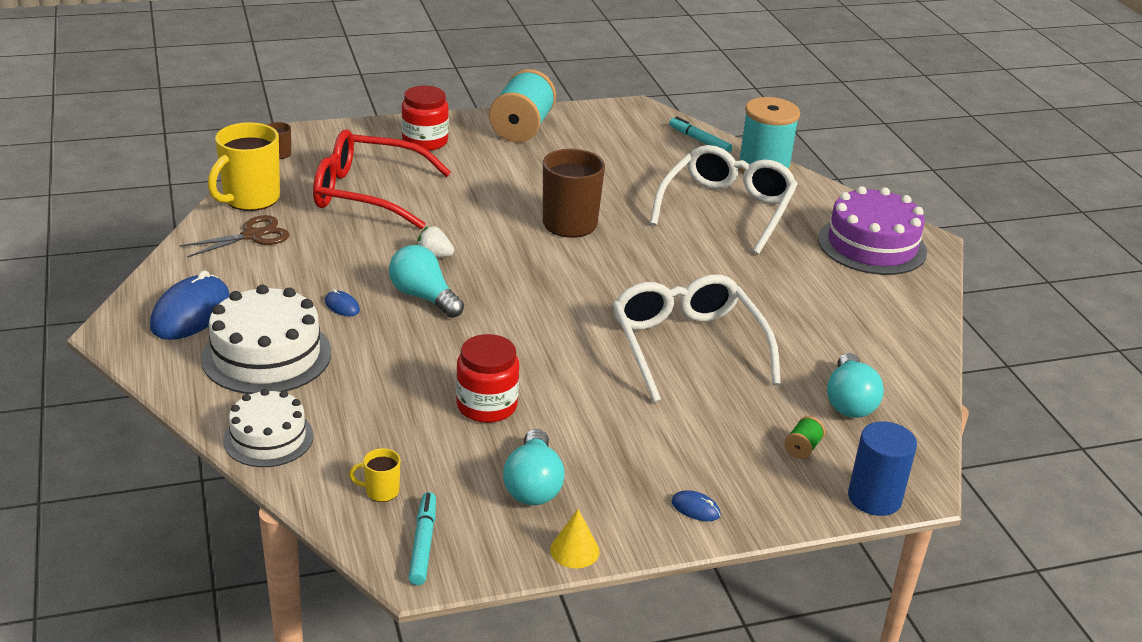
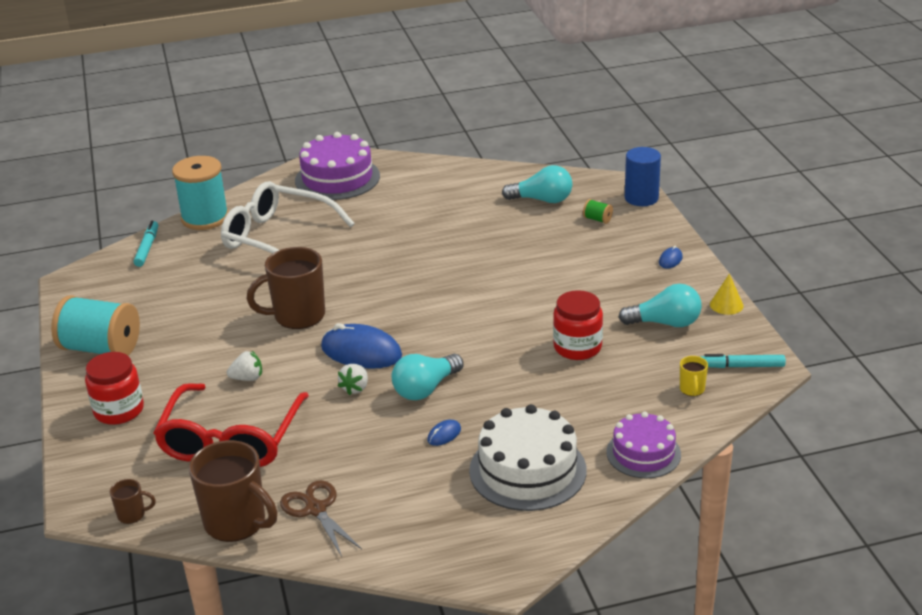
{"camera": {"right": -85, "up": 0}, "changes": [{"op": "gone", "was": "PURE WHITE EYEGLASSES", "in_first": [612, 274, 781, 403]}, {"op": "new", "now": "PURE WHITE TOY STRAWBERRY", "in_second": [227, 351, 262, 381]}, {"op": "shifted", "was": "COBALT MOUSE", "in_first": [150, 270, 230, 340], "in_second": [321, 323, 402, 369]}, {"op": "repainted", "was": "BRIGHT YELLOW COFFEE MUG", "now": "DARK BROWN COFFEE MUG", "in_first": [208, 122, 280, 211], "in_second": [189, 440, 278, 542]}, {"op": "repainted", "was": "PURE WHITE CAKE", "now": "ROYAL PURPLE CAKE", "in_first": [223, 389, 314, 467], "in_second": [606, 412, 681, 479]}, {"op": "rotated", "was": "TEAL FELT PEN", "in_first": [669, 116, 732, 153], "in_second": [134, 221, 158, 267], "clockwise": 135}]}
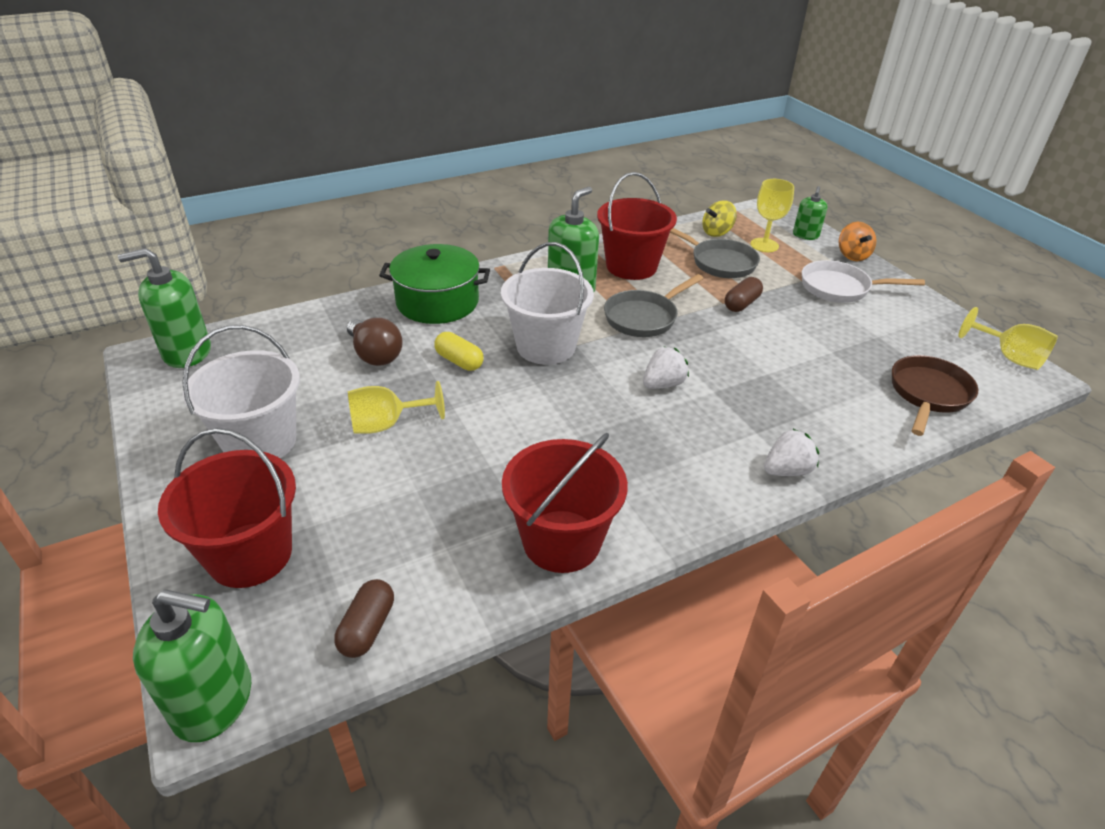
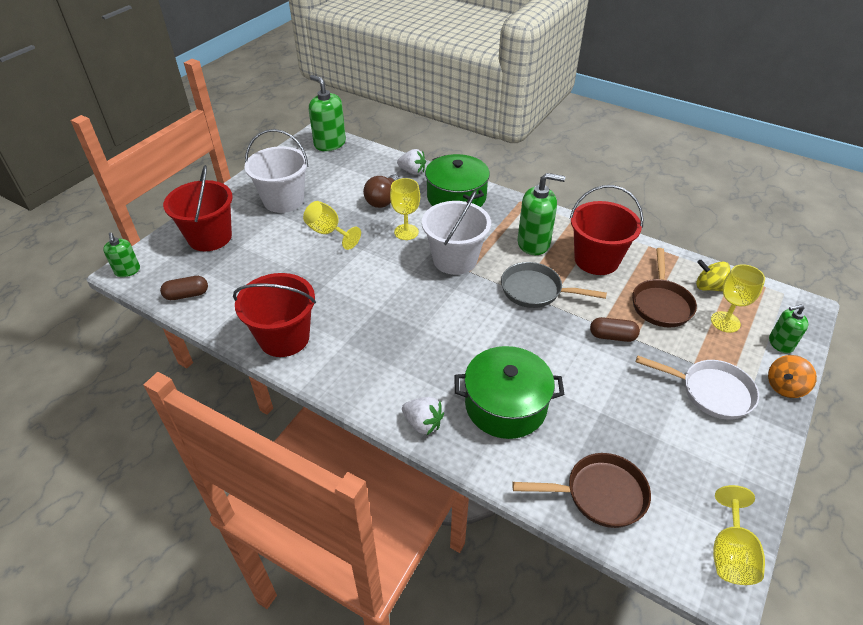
{"camera": {"right": 60, "up": 5}, "changes": [{"op": "new", "now": "EMERALD POT", "in_second": [455, 346, 565, 439]}, {"op": "shifted", "was": "PURE WHITE TOY STRAWBERRY", "in_first": [643, 346, 689, 389], "in_second": [397, 149, 426, 175]}, {"op": "swapped", "was": "BRIGHT YELLOW PILL", "now": "BRIGHT YELLOW WINE GLASS", "in_first": [434, 332, 484, 371], "in_second": [390, 178, 420, 240]}, {"op": "repainted", "was": "ASH-GREY FRYING PAN", "now": "DARK BROWN FRYING PAN", "in_first": [670, 228, 760, 278], "in_second": [632, 248, 697, 328]}, {"op": "rotated", "was": "PURE WHITE FRYING PAN", "in_first": [802, 260, 925, 303], "in_second": [636, 355, 759, 420], "clockwise": 135}, {"op": "scaled", "was": "EMERALD SOAP DISPENSER", "in_first": [133, 590, 251, 742], "in_second": [103, 233, 140, 277], "ratio": 0.58}]}
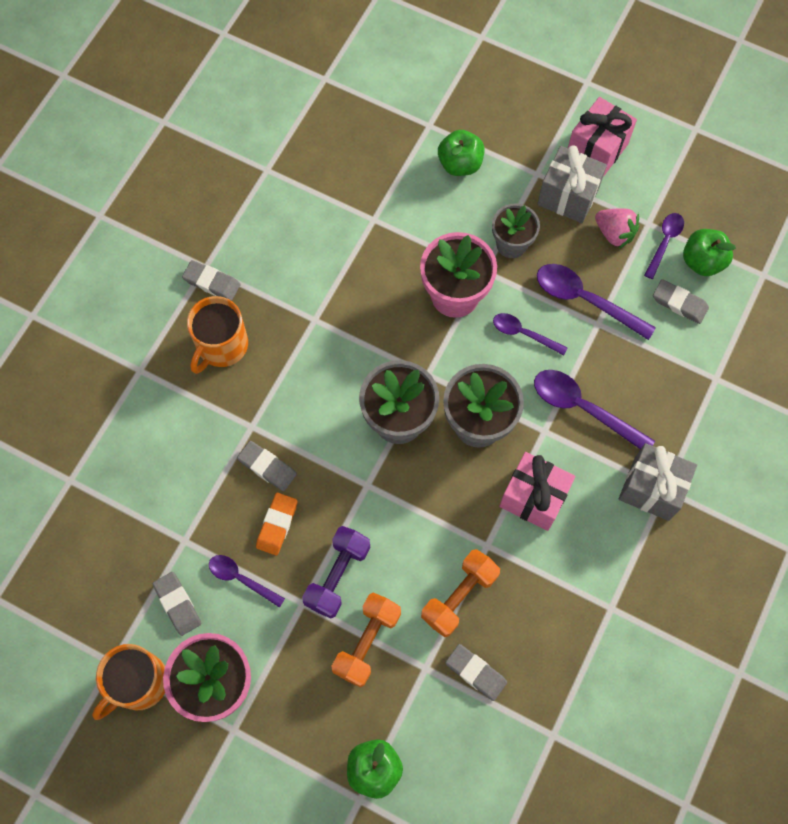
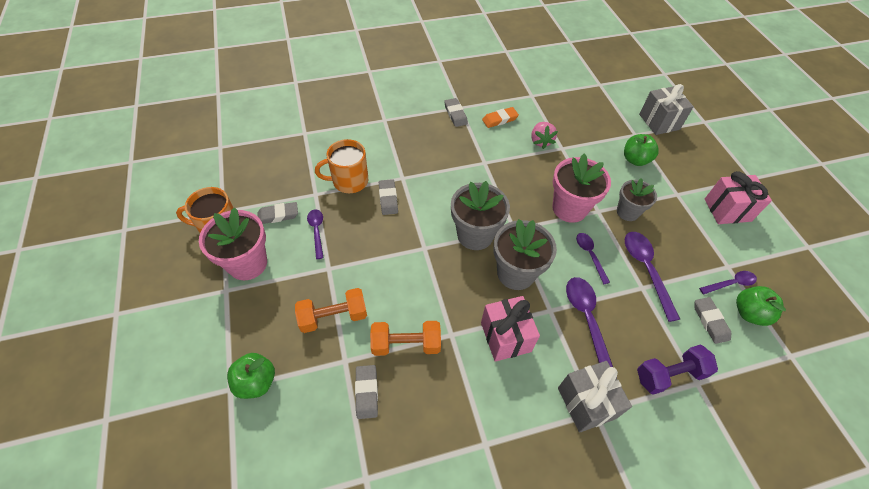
{"camera": {"right": 45, "up": -15}, "changes": [{"op": "shifted", "was": "ORANGE COFFEE MUG", "in_first": [187, 296, 248, 374], "in_second": [315, 139, 368, 193]}, {"op": "shifted", "was": "ORANGE ERASER", "in_first": [256, 493, 297, 555], "in_second": [482, 107, 519, 128]}, {"op": "shifted", "was": "ROYAL PURPLE FREE WEIGHT", "in_first": [302, 526, 370, 618], "in_second": [637, 345, 718, 395]}, {"op": "shifted", "was": "ASH-GREY WRAPPED GIFT", "in_first": [537, 145, 607, 223], "in_second": [639, 84, 694, 135]}, {"op": "shifted", "was": "ROSE-PINK TOY STRAWBERRY", "in_first": [595, 208, 639, 249], "in_second": [531, 122, 558, 149]}, {"op": "rotated", "was": "ASH-GREY ERASER", "in_first": [152, 572, 201, 636], "in_second": [257, 202, 298, 224], "clockwise": 60}]}
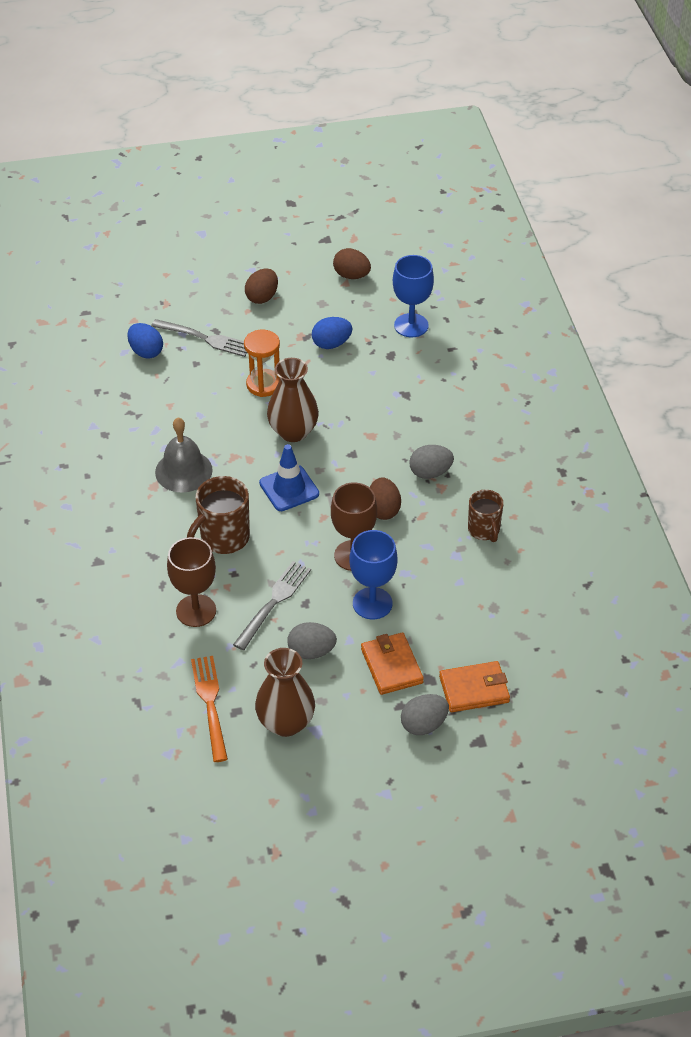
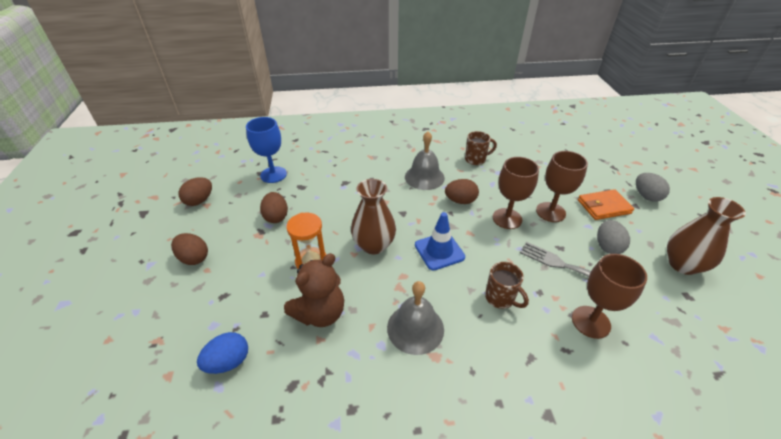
{"camera": {"right": -85, "up": -5}, "changes": [{"op": "gone", "was": "ASH-GREY TABLE FORK", "in_first": [151, 319, 247, 357]}, {"op": "gone", "was": "ORANGE TABLE FORK", "in_first": [191, 656, 228, 762]}, {"op": "gone", "was": "ORANGE BILLFOLD", "in_first": [439, 661, 510, 712]}, {"op": "new", "now": "DARK BROWN TEDDY BEAR", "in_second": [284, 253, 344, 327]}, {"op": "swapped", "was": "ASH-GREY EGG", "now": "ASH-GREY BELL", "in_first": [409, 445, 454, 479], "in_second": [405, 131, 445, 190]}, {"op": "repainted", "was": "COBALT EGG", "now": "DARK BROWN EGG", "in_first": [312, 317, 352, 349], "in_second": [260, 192, 288, 223]}, {"op": "repainted", "was": "COBALT WINE GLASS", "now": "DARK BROWN WINE GLASS", "in_first": [349, 530, 397, 619], "in_second": [536, 151, 588, 222]}, {"op": "scaled", "was": "DARK BROWN COFFEE MUG", "in_first": [187, 476, 250, 554], "in_second": [485, 262, 529, 309], "ratio": 0.66}]}
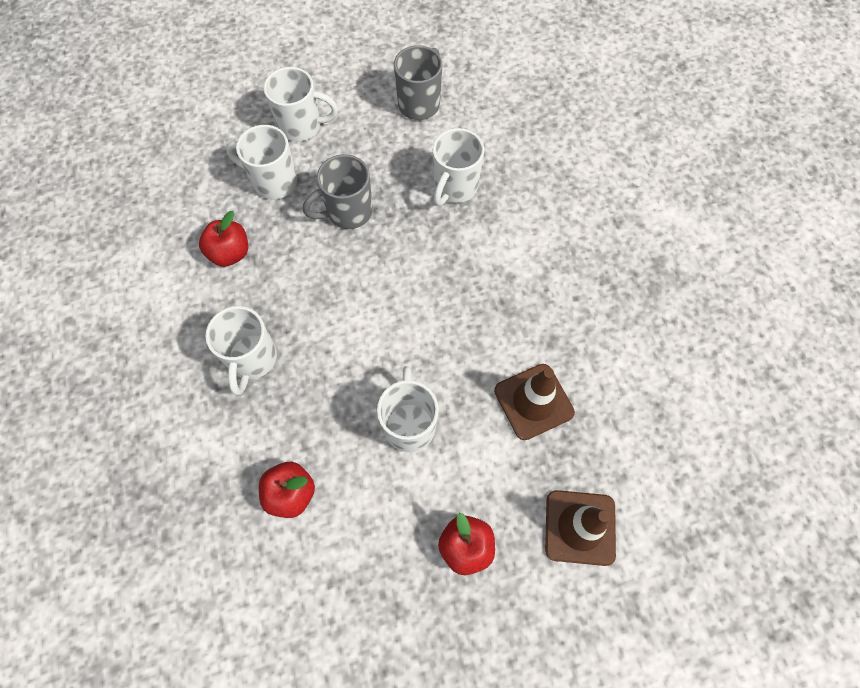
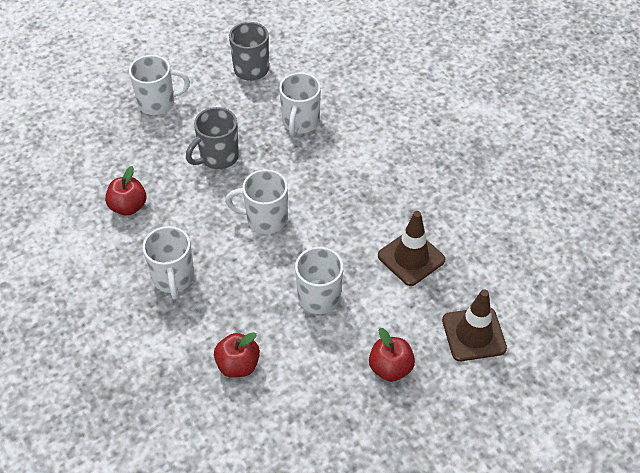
{"camera": {"right": -15, "up": -15}, "changes": [{"op": "shifted", "was": "PURE WHITE COFFEE MUG", "in_first": [226, 125, 297, 199], "in_second": [225, 169, 288, 234]}]}
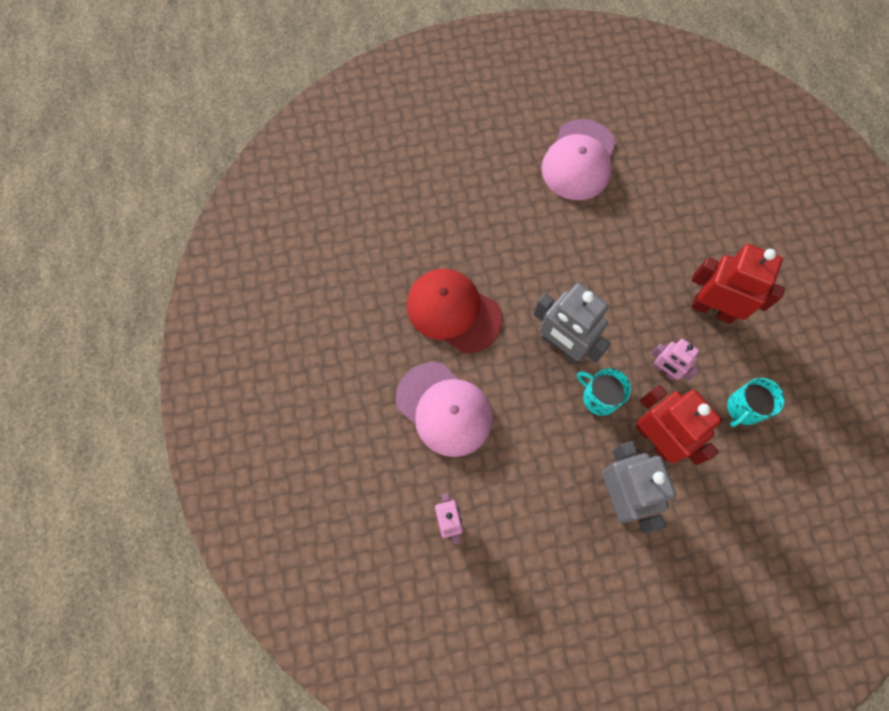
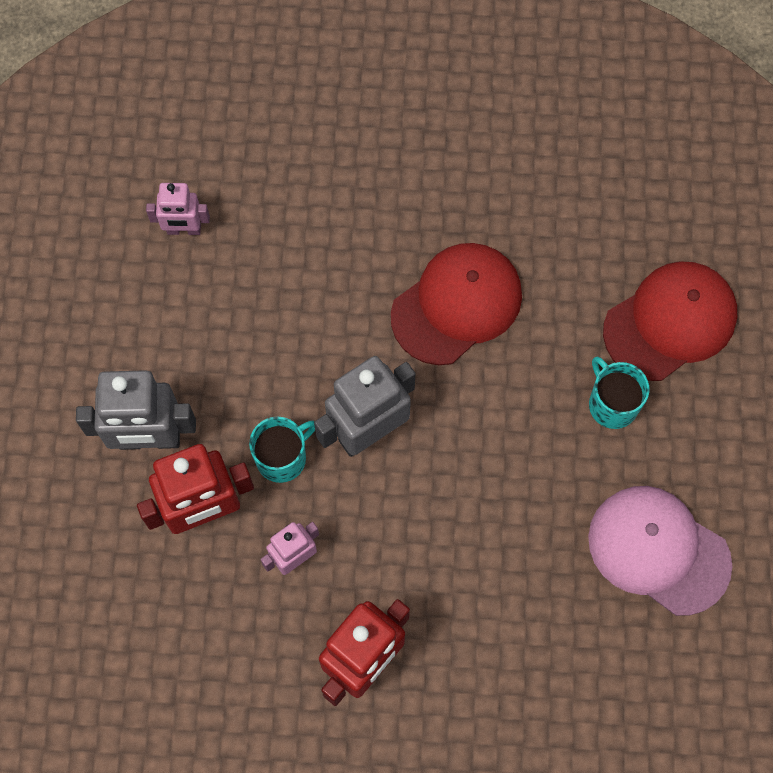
{"camera": {"right": 105, "up": 0}, "changes": [{"op": "gone", "was": "ROSE-PINK PEAKED CAP", "in_first": [396, 362, 493, 457]}, {"op": "new", "now": "CRIMSON PEAKED CAP", "in_second": [603, 261, 737, 381]}, {"op": "shifted", "was": "TEAL COFFEE MUG", "in_first": [727, 378, 785, 427], "in_second": [589, 356, 649, 429]}]}
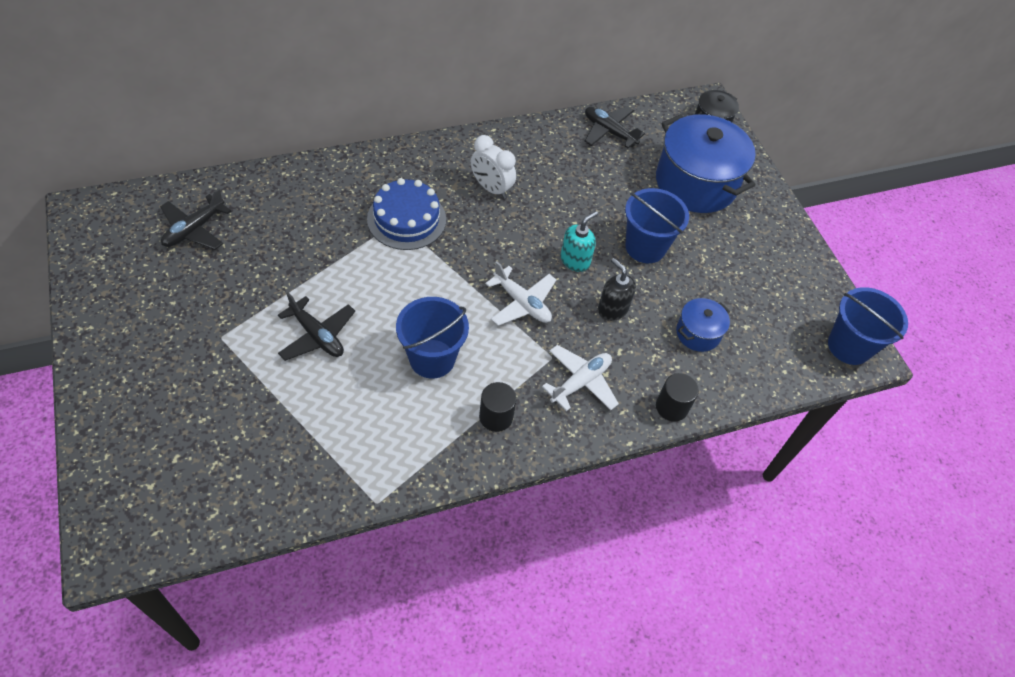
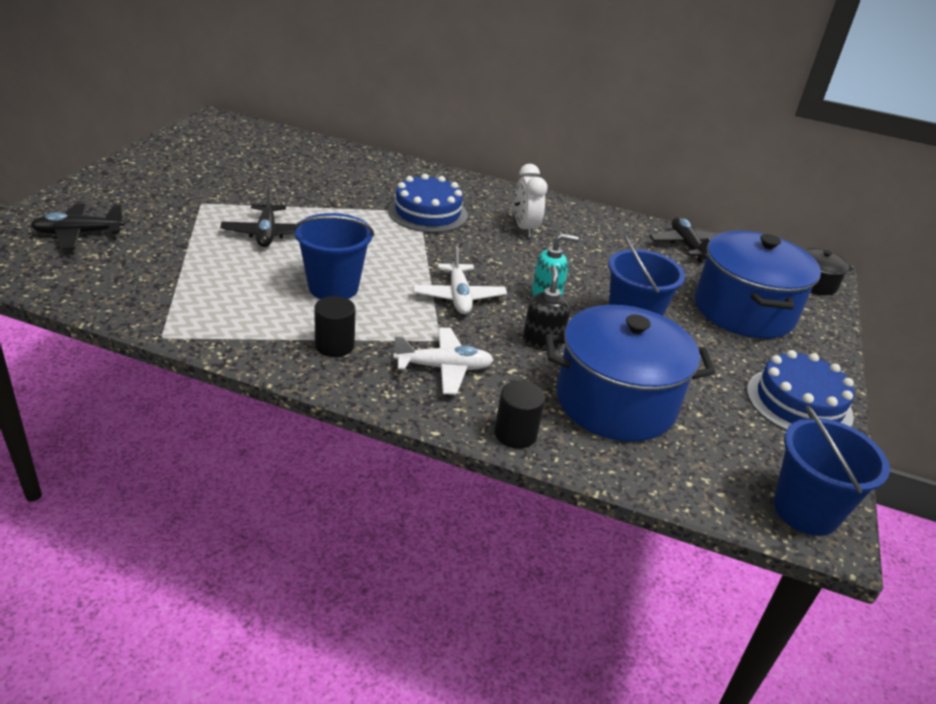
{"camera": {"right": 40, "up": -20}, "changes": [{"op": "new", "now": "COBALT CAKE", "in_second": [747, 350, 855, 431]}, {"op": "shifted", "was": "EBONY AEROPLANE", "in_first": [160, 188, 231, 250], "in_second": [31, 203, 125, 249]}, {"op": "scaled", "was": "COBALT POT", "in_first": [676, 298, 730, 352], "in_second": [545, 305, 715, 442], "ratio": 2.08}]}
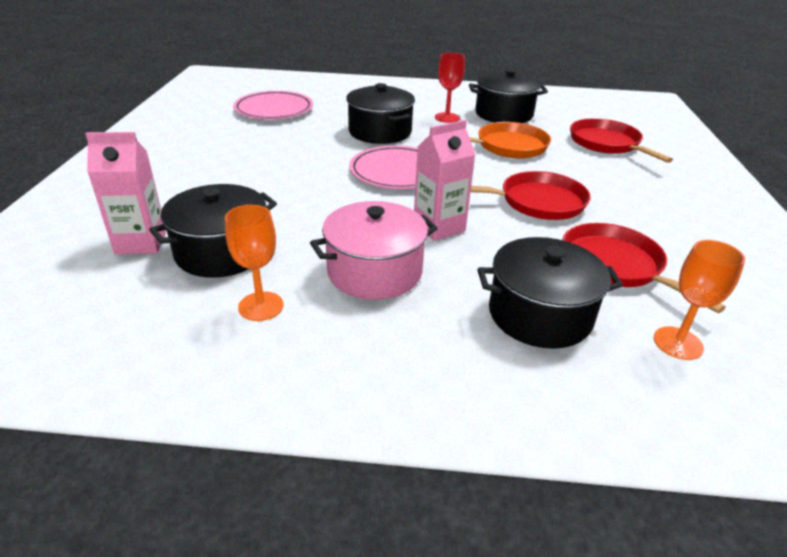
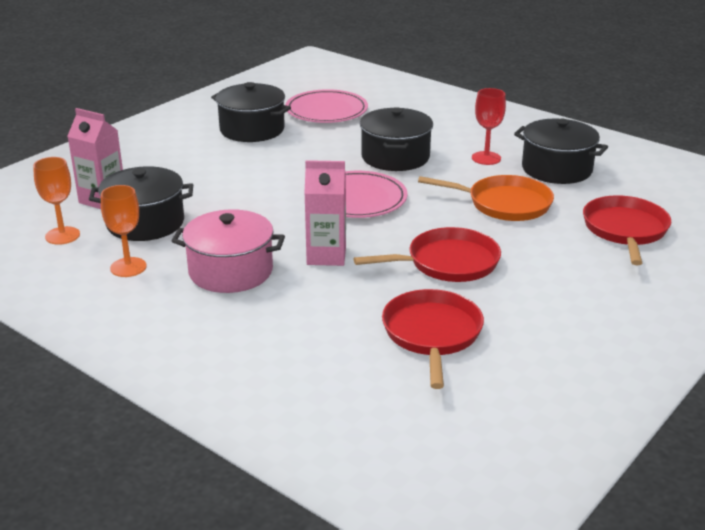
{"camera": {"right": 35, "up": -5}, "changes": [{"op": "shifted", "was": "EBONY POT", "in_first": [478, 237, 623, 349], "in_second": [211, 82, 291, 142]}, {"op": "shifted", "was": "ORANGE WINE GLASS", "in_first": [654, 240, 745, 360], "in_second": [33, 157, 80, 245]}, {"op": "rotated", "was": "CRIMSON FRYING PAN", "in_first": [471, 171, 591, 220], "in_second": [353, 227, 501, 282], "clockwise": -45}]}
